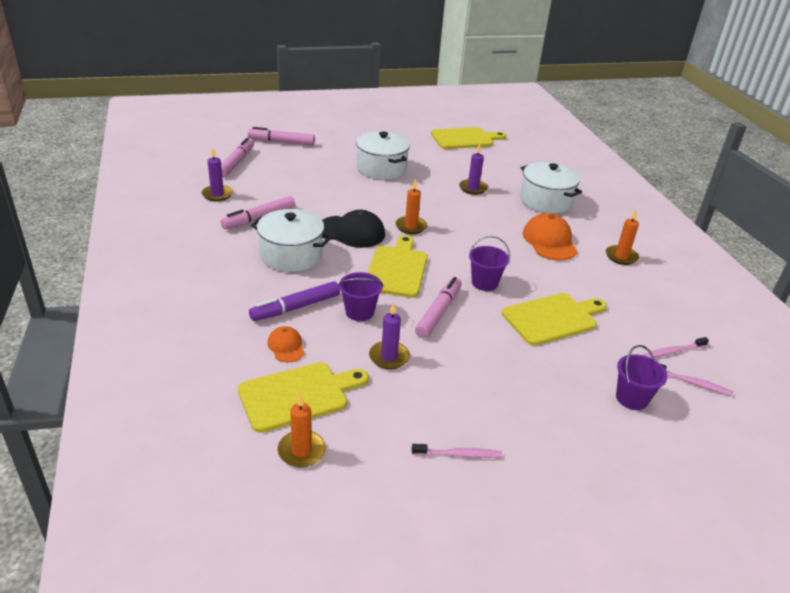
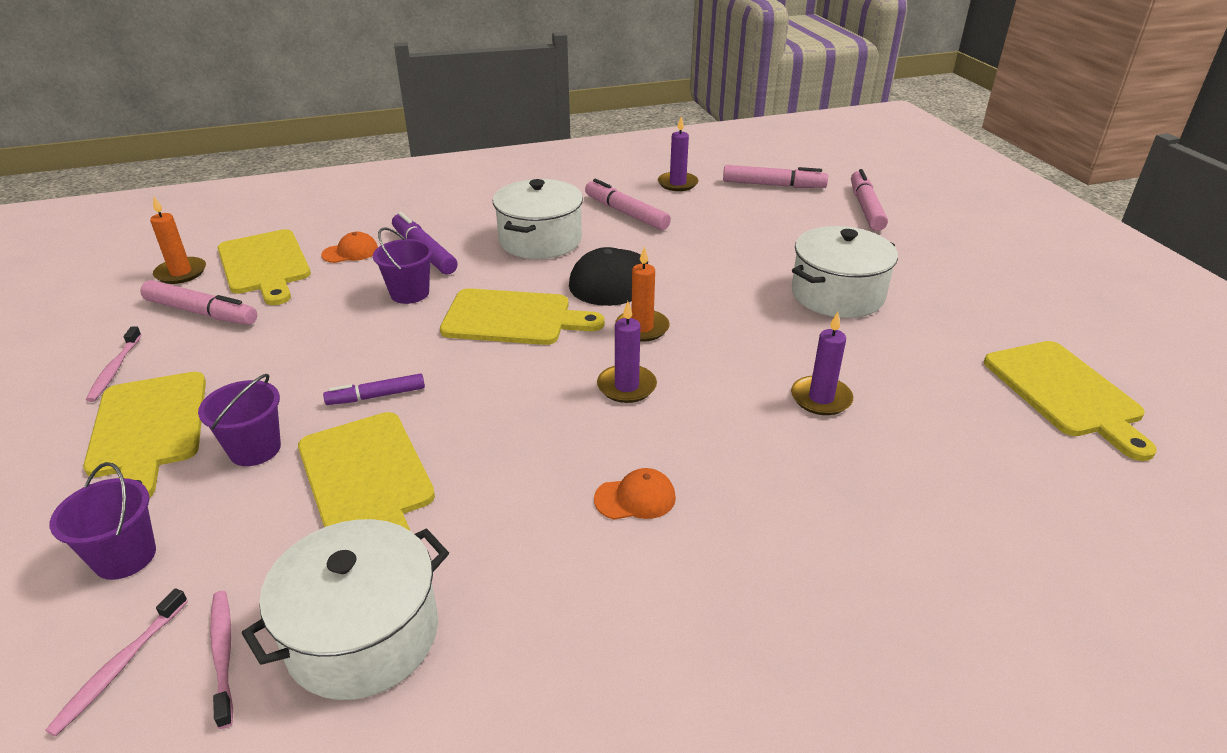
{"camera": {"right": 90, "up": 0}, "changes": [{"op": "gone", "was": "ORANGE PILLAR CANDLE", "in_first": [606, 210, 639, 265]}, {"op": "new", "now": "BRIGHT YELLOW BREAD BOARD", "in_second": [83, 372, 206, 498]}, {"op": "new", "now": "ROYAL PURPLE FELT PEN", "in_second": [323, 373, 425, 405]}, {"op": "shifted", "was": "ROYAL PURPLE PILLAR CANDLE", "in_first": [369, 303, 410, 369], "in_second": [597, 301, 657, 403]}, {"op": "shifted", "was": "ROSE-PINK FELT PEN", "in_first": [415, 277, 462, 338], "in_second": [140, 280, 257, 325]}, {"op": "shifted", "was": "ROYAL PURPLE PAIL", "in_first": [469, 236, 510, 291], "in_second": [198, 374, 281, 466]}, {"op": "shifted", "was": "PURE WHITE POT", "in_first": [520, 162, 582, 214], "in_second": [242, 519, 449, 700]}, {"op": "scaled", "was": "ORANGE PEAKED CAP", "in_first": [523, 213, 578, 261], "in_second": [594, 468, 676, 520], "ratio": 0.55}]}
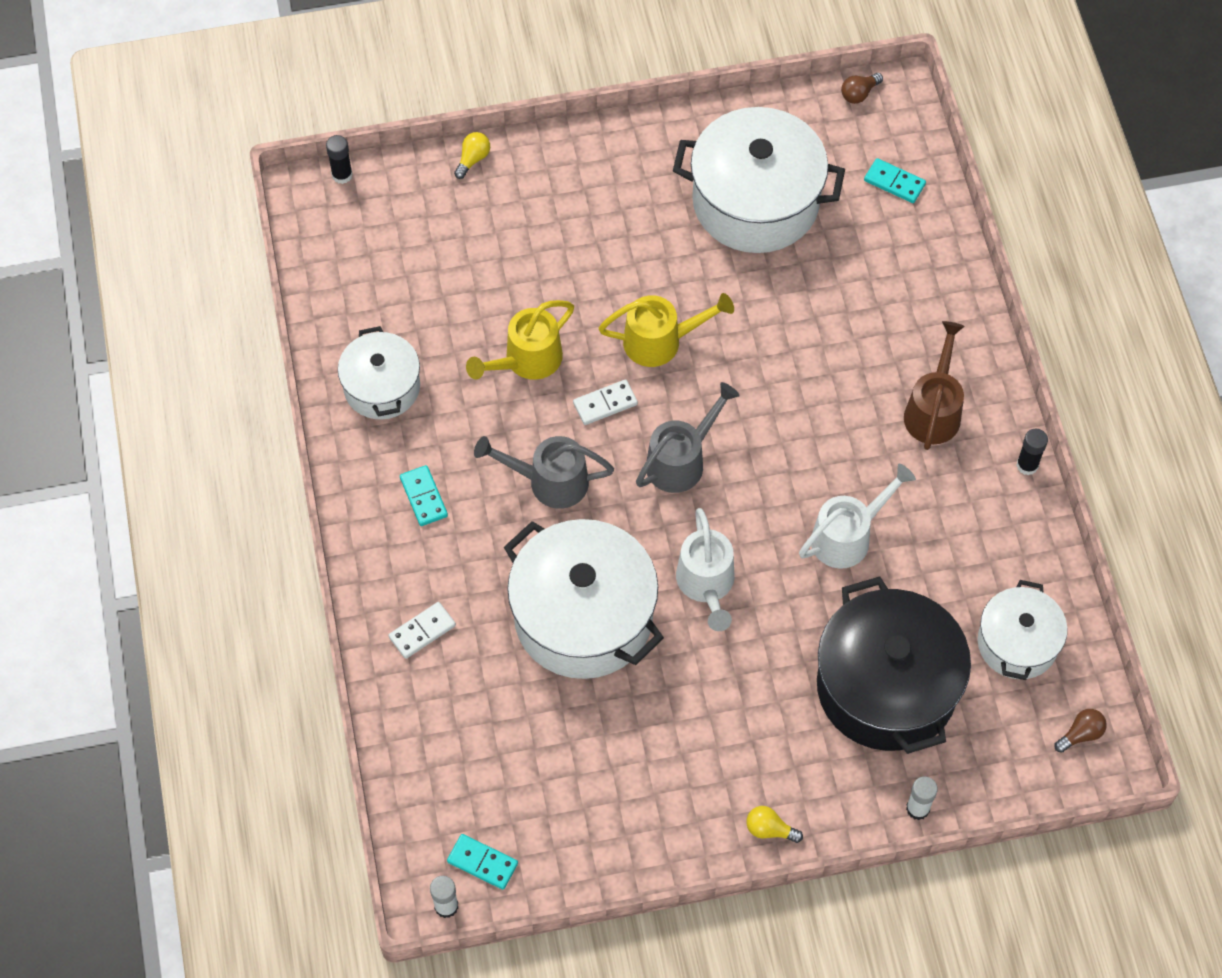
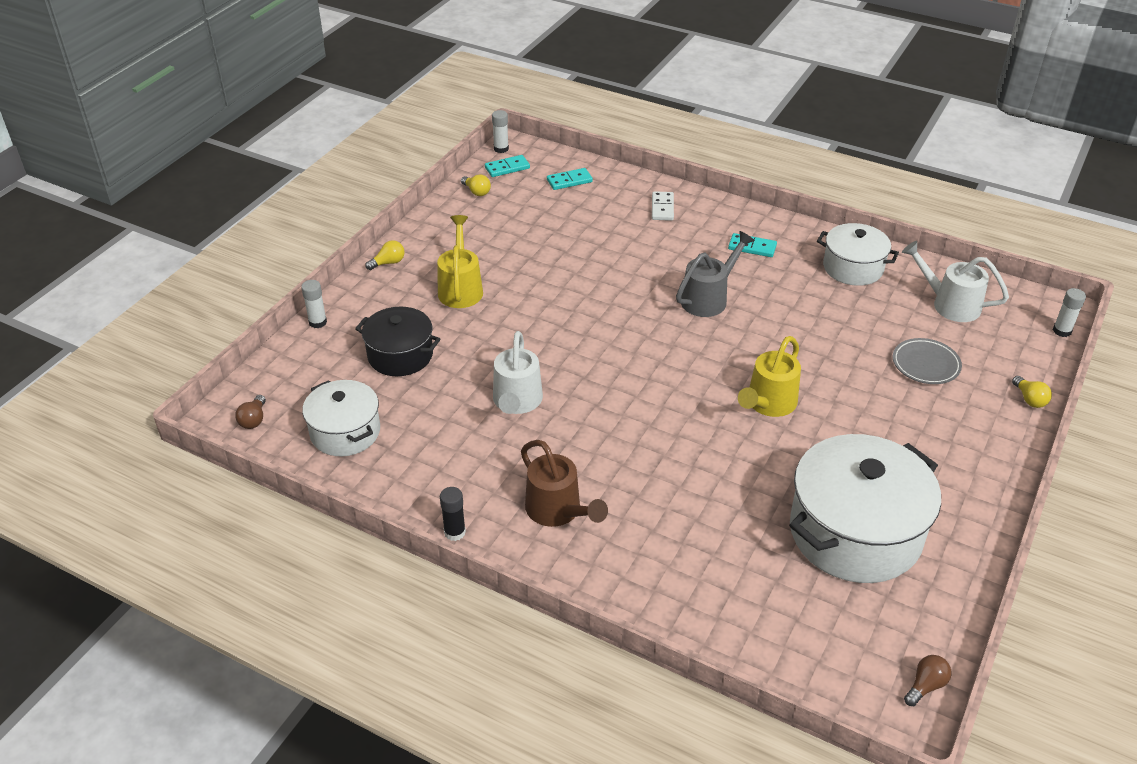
{"camera": {"right": 130, "up": -20}, "changes": [{"op": "gone", "was": "PURE WHITE POT", "in_first": [504, 519, 664, 679]}, {"op": "gone", "was": "PURE WHITE DOMINO PIECE", "in_first": [573, 379, 638, 425]}, {"op": "gone", "was": "ASH-GREY WATERING POT", "in_first": [636, 382, 740, 493]}, {"op": "new", "now": "BRIGHT YELLOW LIGHT BULB", "in_second": [461, 175, 491, 196]}, {"op": "new", "now": "ASH-GREY DINNER PLATE", "in_second": [893, 338, 962, 384]}, {"op": "shifted", "was": "BRIGHT YELLOW WATERING POT", "in_first": [466, 300, 574, 380], "in_second": [437, 215, 483, 308]}, {"op": "shifted", "was": "PURE WHITE WATERING POT", "in_first": [676, 508, 735, 631], "in_second": [902, 241, 1009, 322]}, {"op": "shifted", "was": "TEAL DOMINO PIECE", "in_first": [864, 158, 926, 203], "in_second": [547, 168, 593, 190]}, {"op": "repainted", "was": "EBONY STICK OF GLUE", "now": "PURE WHITE STICK OF GLUE", "in_first": [326, 135, 353, 184], "in_second": [1053, 288, 1086, 337]}, {"op": "rotated", "was": "DARK BROWN LIGHT BULB", "in_first": [841, 73, 883, 104], "in_second": [904, 655, 951, 706], "clockwise": 45}, {"op": "scaled", "was": "EBONY POT", "in_first": [817, 576, 971, 754], "in_second": [355, 307, 440, 376], "ratio": 0.58}]}
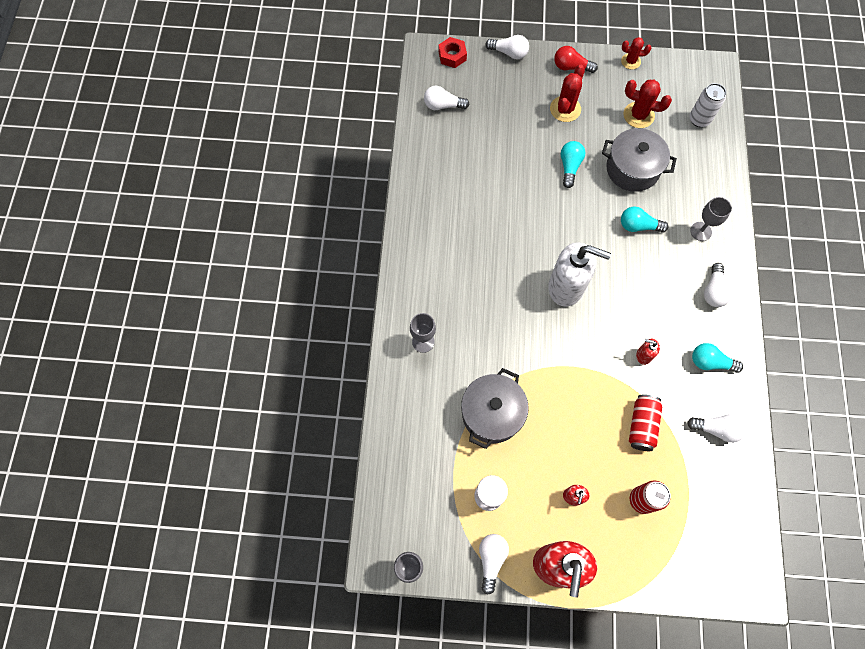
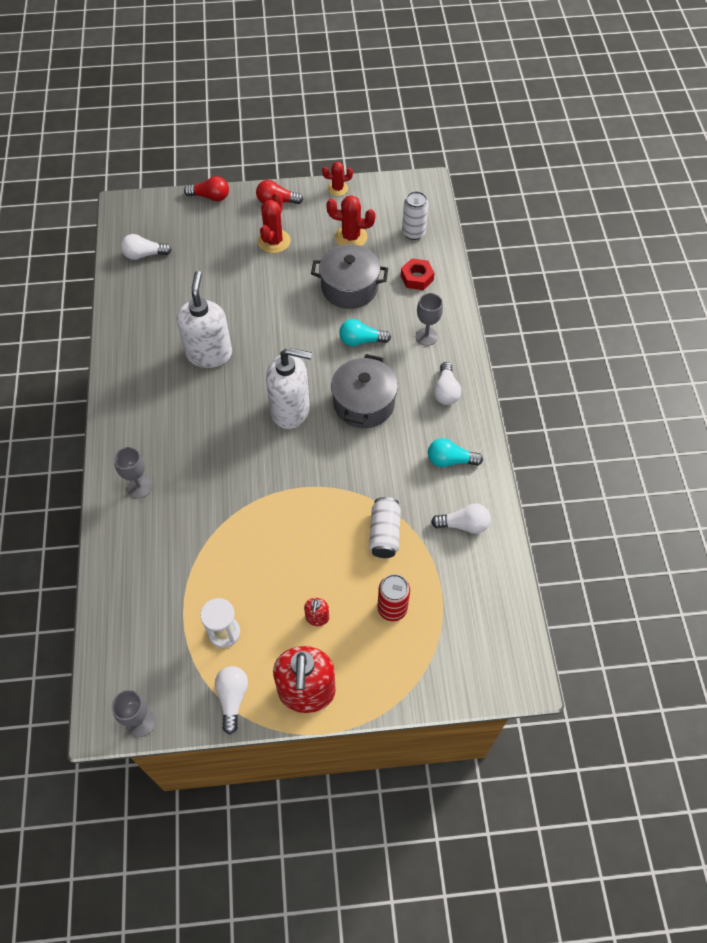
{"camera": {"right": -10, "up": -10}, "changes": [{"op": "gone", "was": "TEAL LIGHT BULB", "in_first": [561, 141, 585, 188]}, {"op": "gone", "was": "CRIMSON SOAP DISPENSER", "in_first": [636, 339, 660, 365]}, {"op": "new", "now": "PURE WHITE SOAP DISPENSER", "in_second": [177, 271, 232, 368]}, {"op": "shifted", "was": "CRIMSON NUT", "in_first": [438, 37, 467, 68], "in_second": [401, 258, 434, 290]}, {"op": "shifted", "was": "ASH-GREY POT", "in_first": [461, 368, 529, 449], "in_second": [331, 354, 398, 428]}, {"op": "repainted", "was": "PURE WHITE LIGHT BULB", "now": "CRIMSON LIGHT BULB", "in_first": [485, 35, 529, 59], "in_second": [184, 176, 229, 201]}, {"op": "repainted", "was": "CRIMSON TIN", "now": "PURE WHITE TIN", "in_first": [629, 395, 662, 451], "in_second": [369, 497, 401, 558]}]}
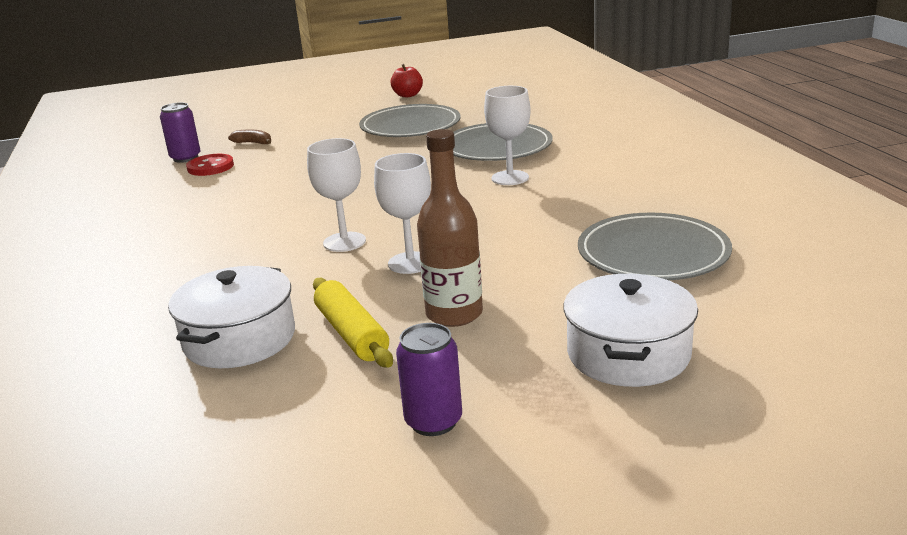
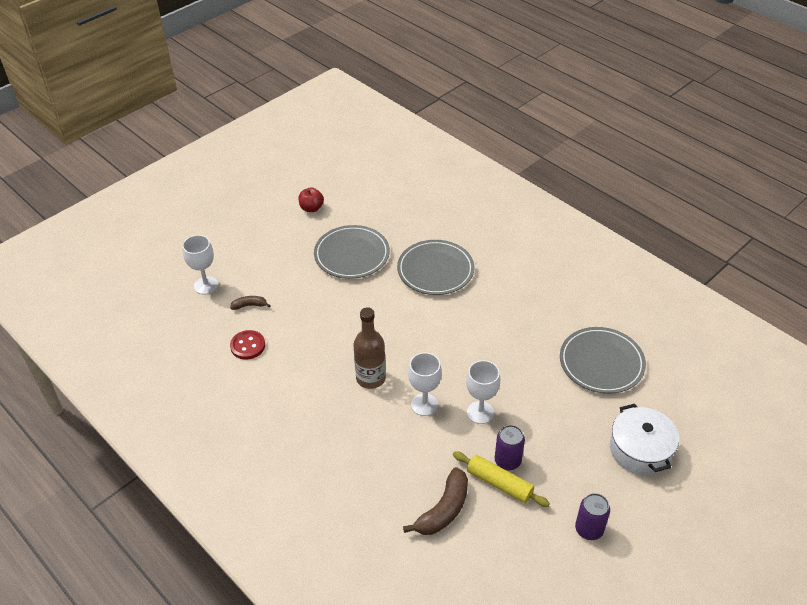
{"camera": {"right": -30, "up": 20}, "changes": [{"op": "shifted", "was": "ROYAL PURPLE TIN", "in_first": [160, 102, 201, 163], "in_second": [495, 425, 525, 470]}, {"op": "shifted", "was": "DARK BROWN FLASK", "in_first": [417, 129, 483, 327], "in_second": [353, 307, 386, 389]}, {"op": "shifted", "was": "PURE WHITE WINE GLASS", "in_first": [484, 86, 531, 185], "in_second": [182, 235, 218, 294]}, {"op": "swapped", "was": "PURE WHITE POT", "now": "DARK BROWN BANANA", "in_first": [168, 266, 295, 368], "in_second": [403, 467, 468, 535]}]}
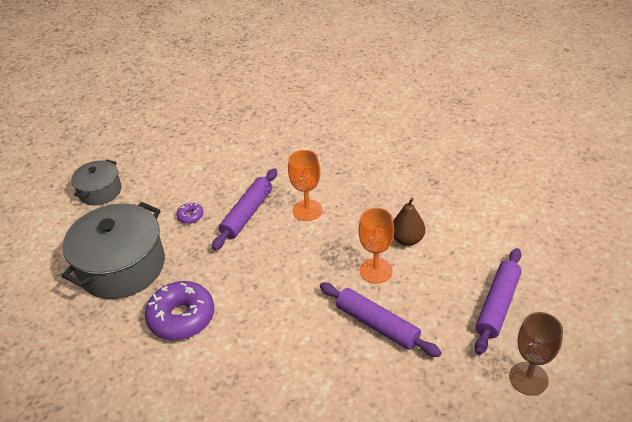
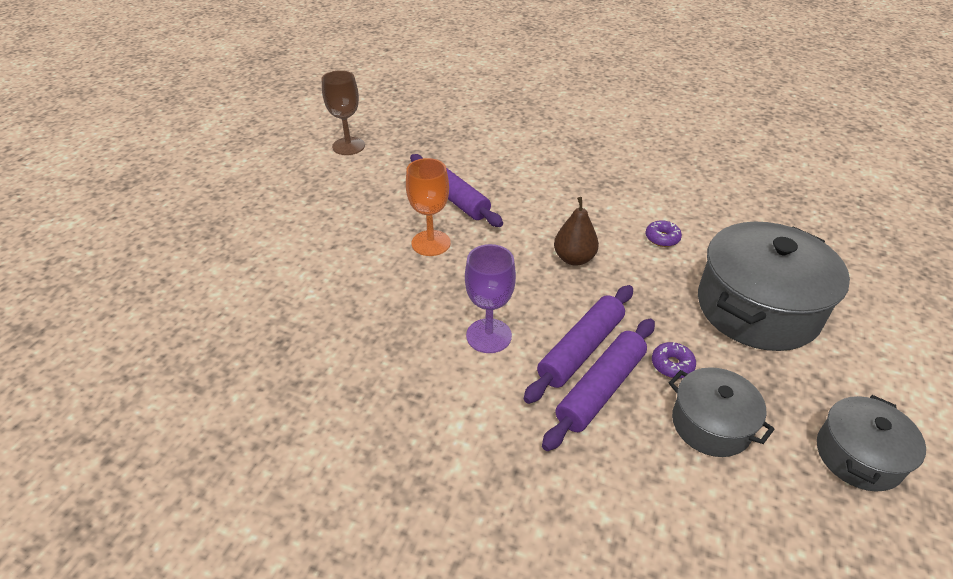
{"camera": {"right": -170, "up": 0}, "changes": [{"op": "new", "now": "ASH-GREY POT", "in_second": [668, 367, 775, 457]}, {"op": "shifted", "was": "DARK BROWN PEAR FRUIT", "in_first": [393, 198, 425, 246], "in_second": [554, 197, 599, 266]}, {"op": "shifted", "was": "ROYAL PURPLE ROLLING PIN", "in_first": [475, 248, 522, 355], "in_second": [542, 319, 655, 451]}, {"op": "repainted", "was": "ORANGE WINE GLASS", "now": "ROYAL PURPLE WINE GLASS", "in_first": [288, 150, 323, 221], "in_second": [465, 244, 516, 353]}, {"op": "scaled", "was": "ROYAL PURPLE DOUGHNUT", "in_first": [145, 281, 214, 340], "in_second": [645, 220, 682, 247], "ratio": 0.45}]}
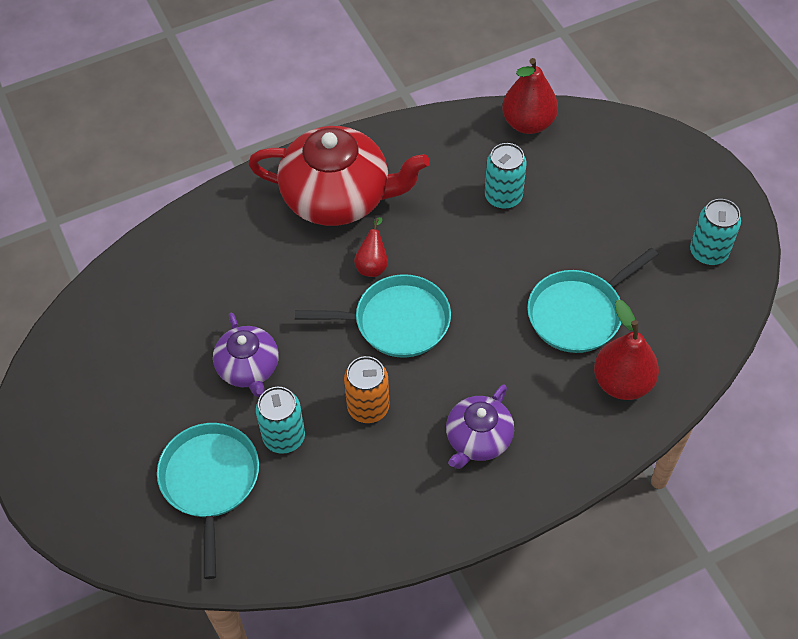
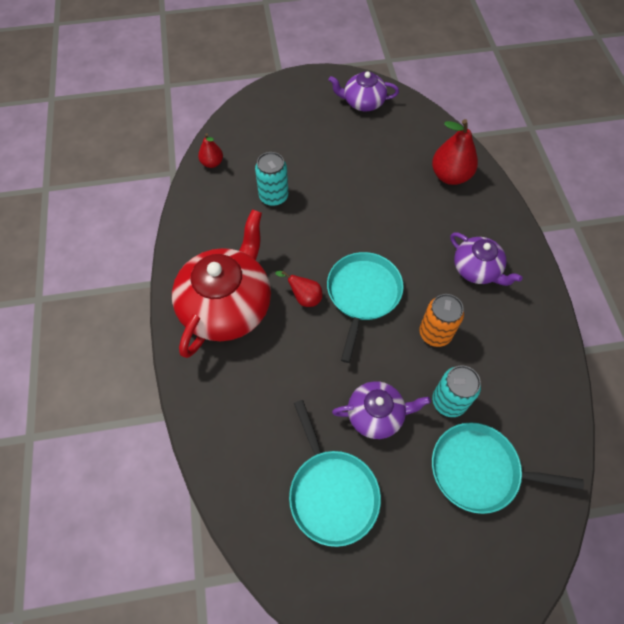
{"camera": {"right": -75, "up": 5}, "changes": [{"op": "shifted", "was": "TEAL FRYING PAN", "in_first": [527, 248, 658, 353], "in_second": [289, 400, 381, 547]}, {"op": "swapped", "was": "TEAL TIN", "now": "ROYAL PURPLE TEAPOT", "in_first": [690, 199, 741, 266], "in_second": [329, 71, 399, 111]}, {"op": "scaled", "was": "CRIMSON PEAR FRUIT", "in_first": [502, 58, 558, 134], "in_second": [198, 133, 223, 168], "ratio": 0.57}]}
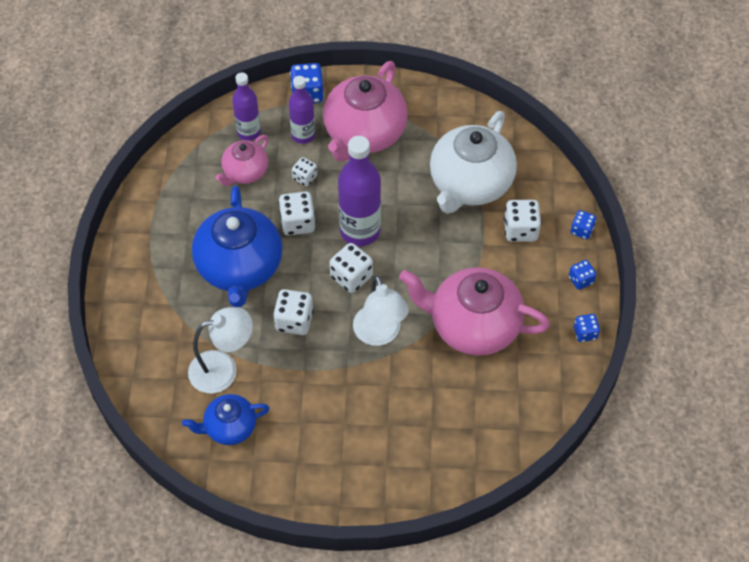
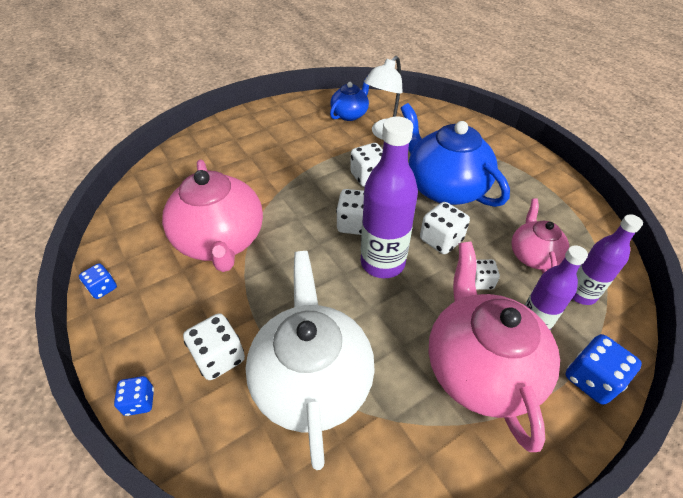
{"camera": {"right": 145, "up": -10}, "changes": [{"op": "gone", "was": "PURE WHITE READING LAMP", "in_first": [353, 275, 409, 346]}, {"op": "gone", "was": "COBALT DICE", "in_first": [569, 260, 597, 290]}, {"op": "rotated", "was": "ROSE-PINK TEAPOT", "in_first": [399, 267, 550, 356], "in_second": [162, 160, 263, 272], "clockwise": 90}]}
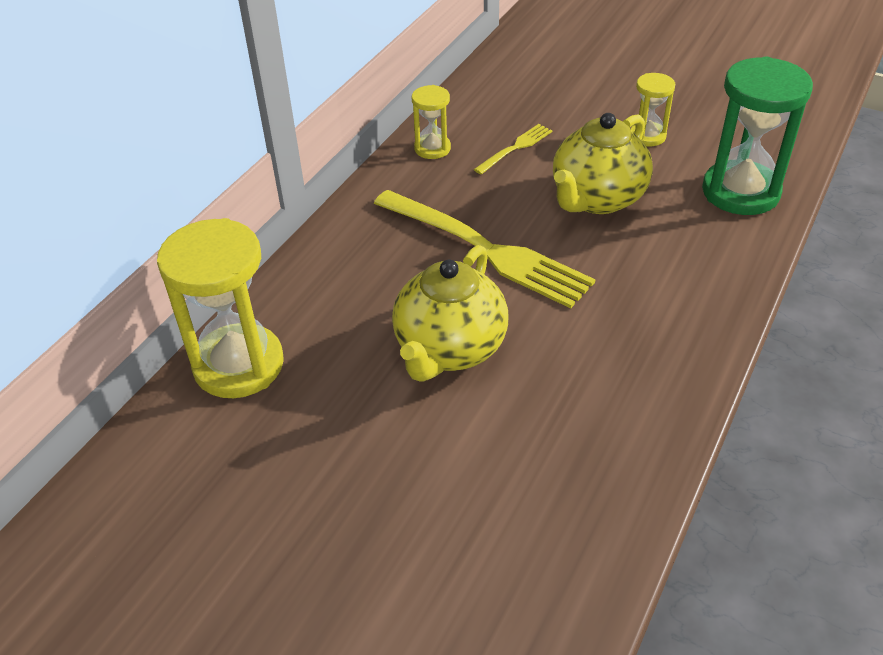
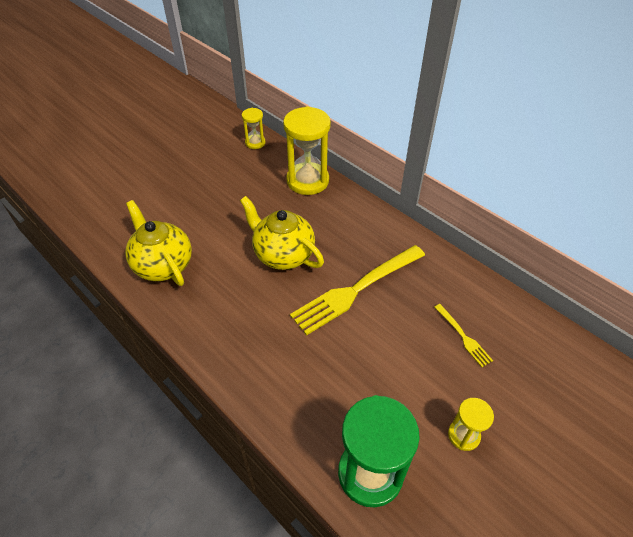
{"camera": {"right": 105, "up": 5}, "changes": [{"op": "shifted", "was": "BRIGHT YELLOW SAND TIMER", "in_first": [412, 85, 451, 159], "in_second": [242, 108, 265, 149]}, {"op": "shifted", "was": "BRIGHT YELLOW TEAPOT", "in_first": [553, 113, 653, 214], "in_second": [125, 200, 192, 286]}]}
